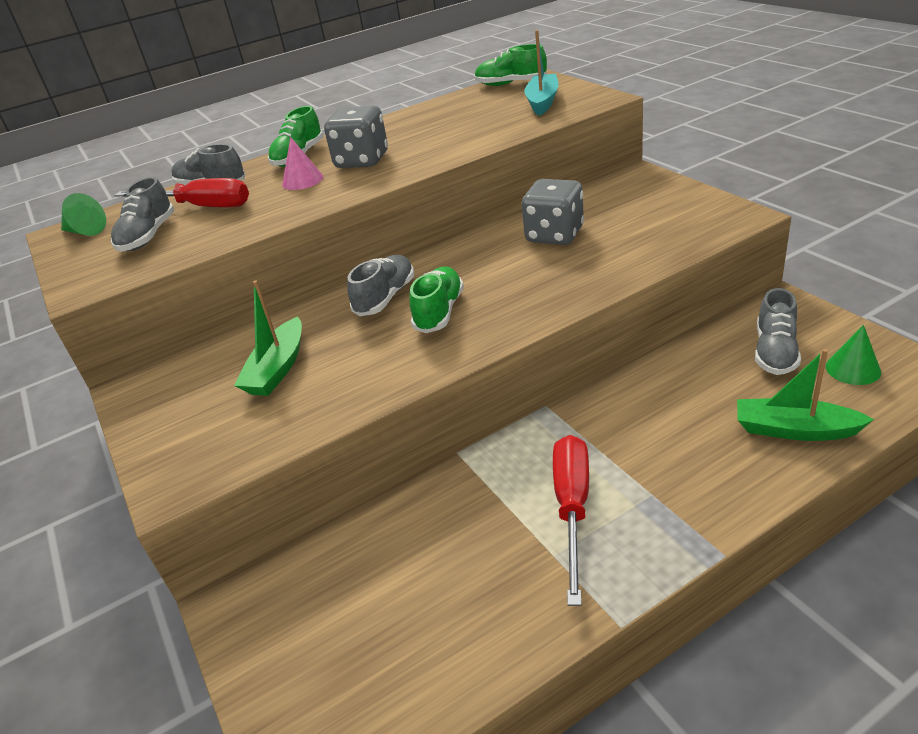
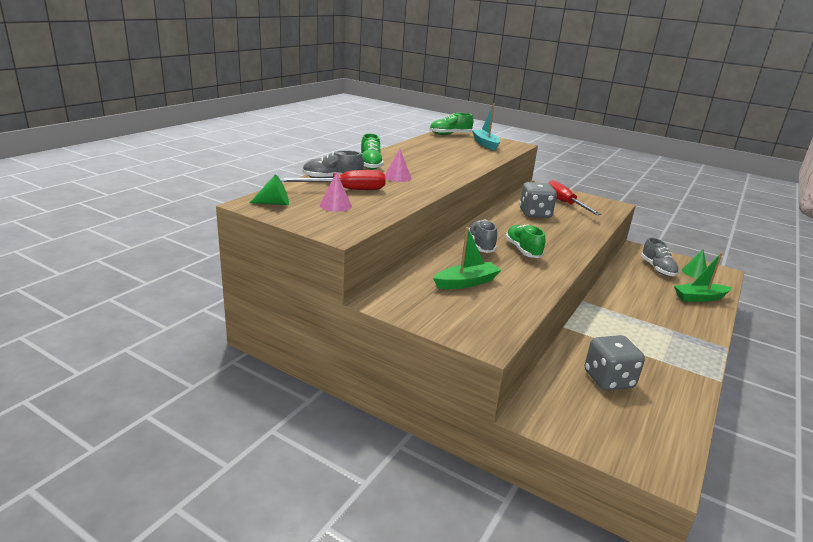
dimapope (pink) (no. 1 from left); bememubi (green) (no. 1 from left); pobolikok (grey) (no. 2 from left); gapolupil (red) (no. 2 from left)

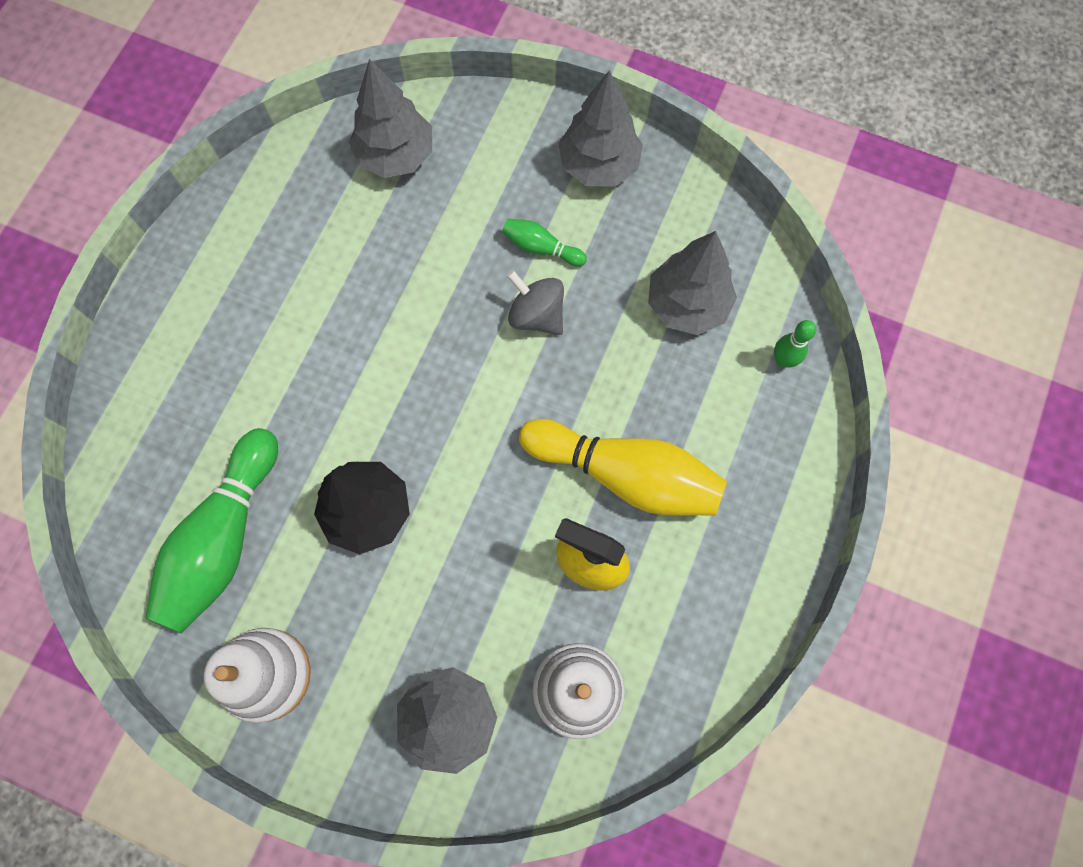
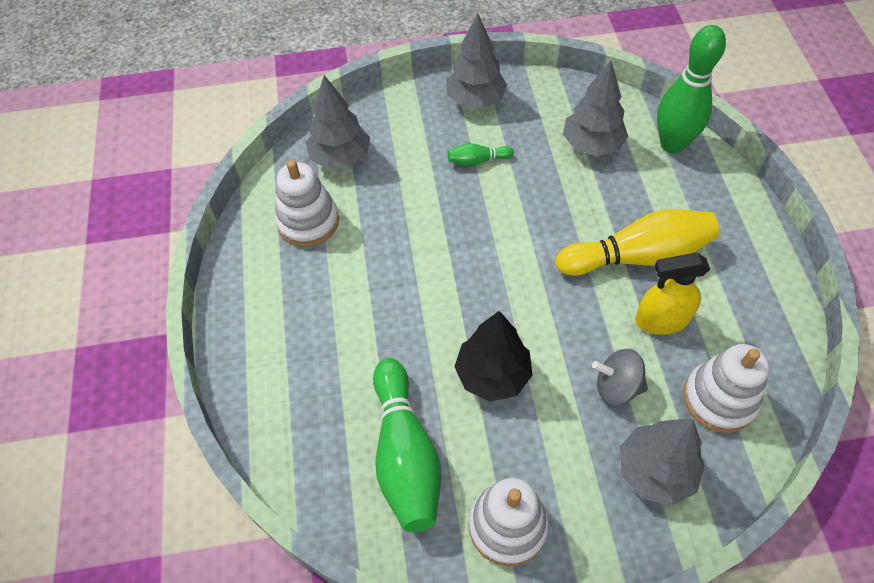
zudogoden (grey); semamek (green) (no. 3 from left); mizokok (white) (no. 1 from left)

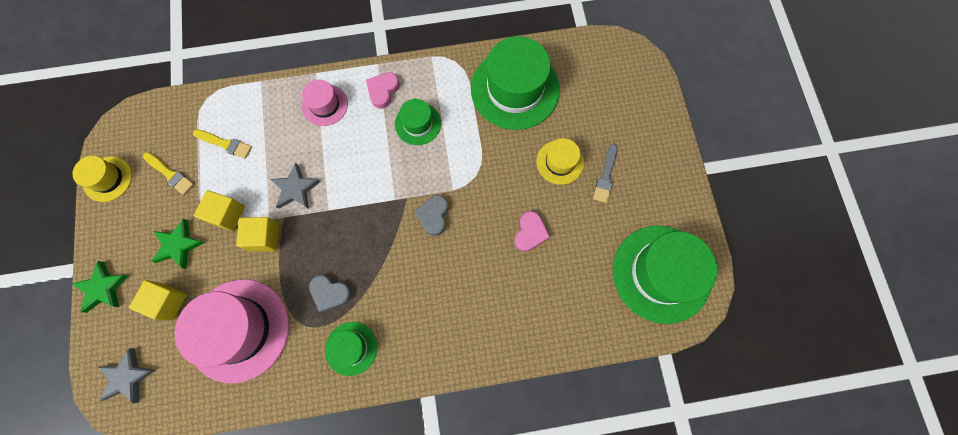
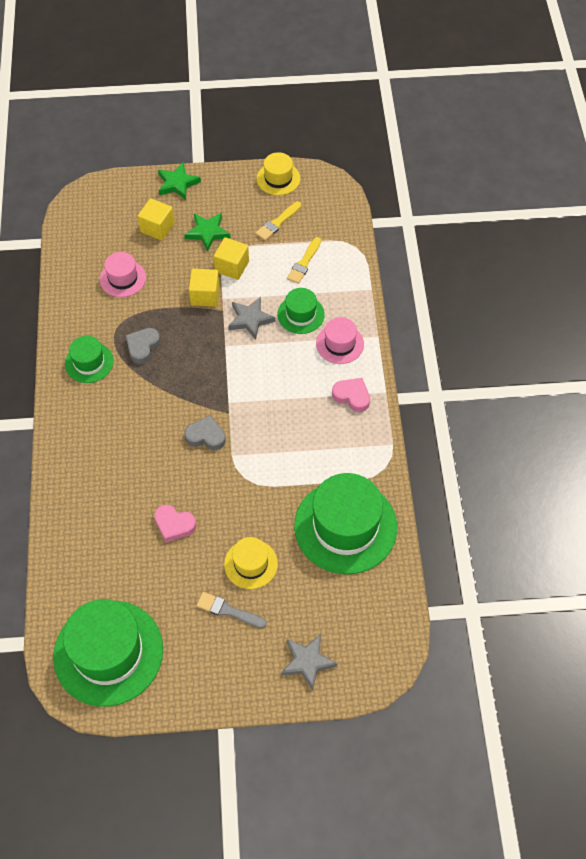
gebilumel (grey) (no. 2 from left); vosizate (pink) (no. 1 from left); vosizate (green) (no. 3 from left)

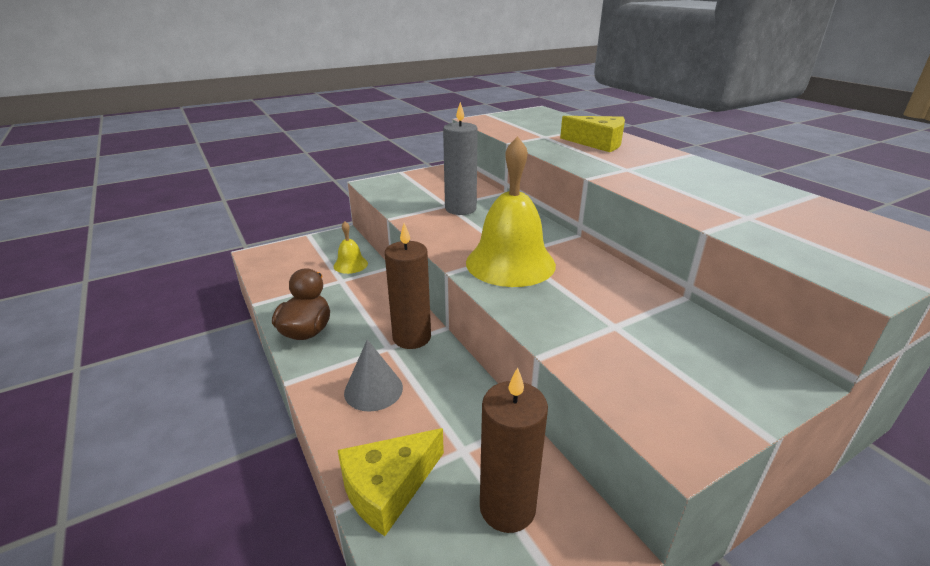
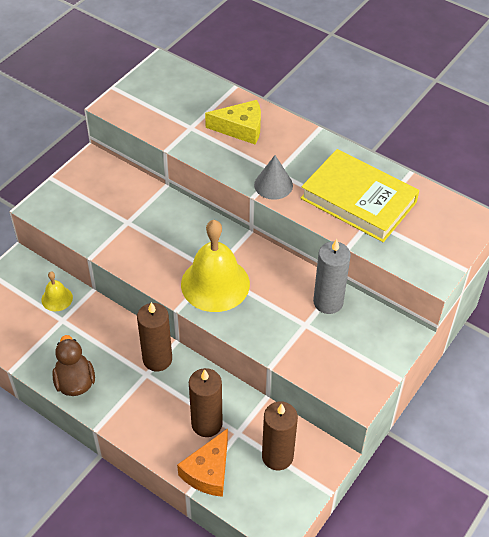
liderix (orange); dimapope (grey); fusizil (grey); fusizil (brown) (no. 2 from left); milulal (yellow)

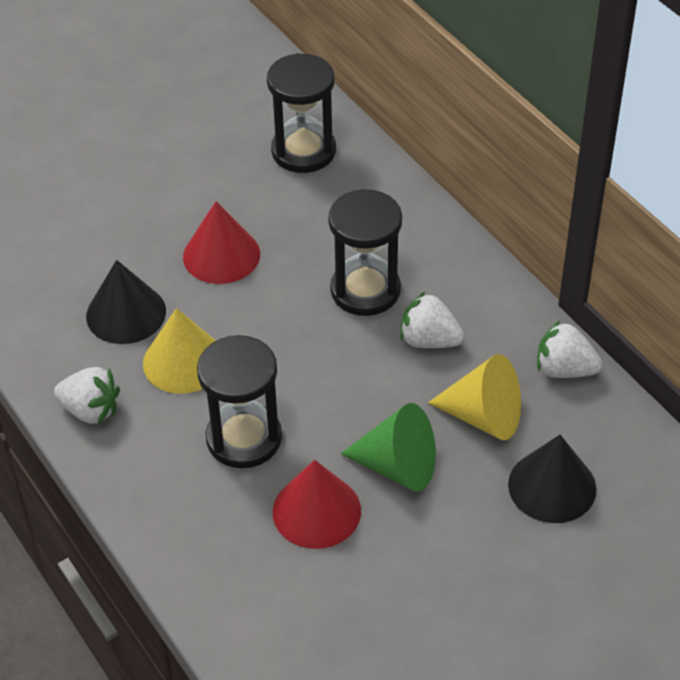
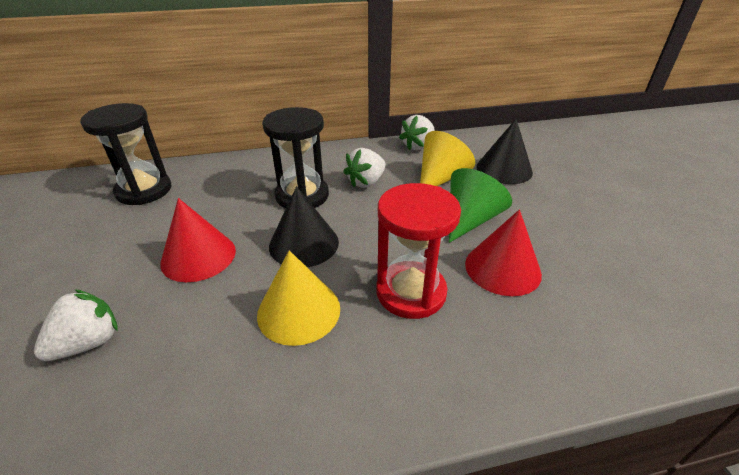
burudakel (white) (no. 1 from left); dimapope (black) (no. 1 from left); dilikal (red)

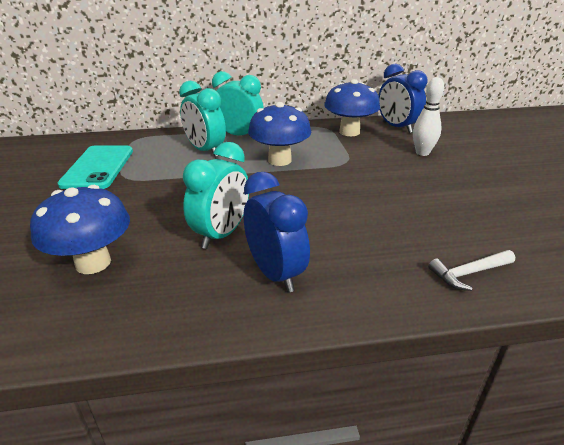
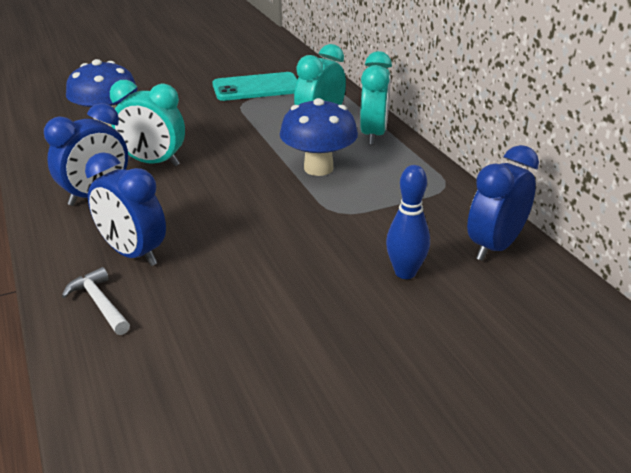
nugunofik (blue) (no. 3 from left in the first image); semamek (blue); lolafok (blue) (no. 2 from left)

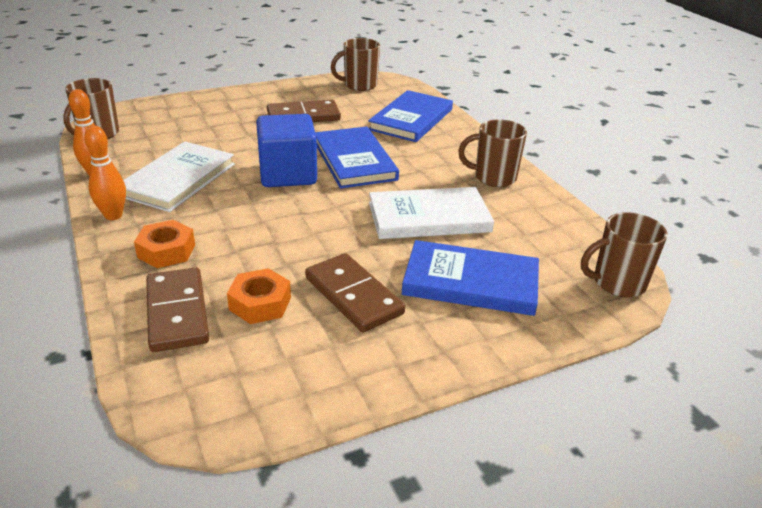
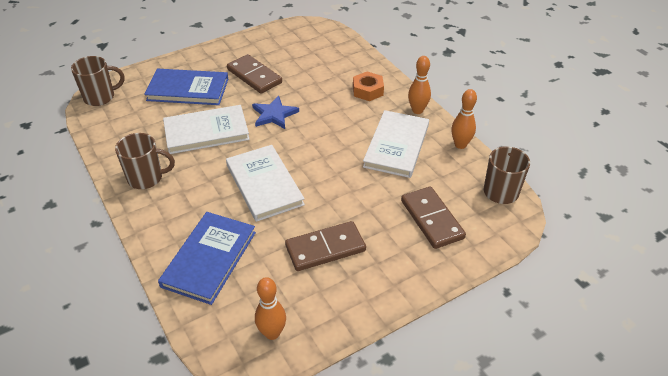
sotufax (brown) (no. 3 from left); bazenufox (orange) (no. 2 from left in the first image); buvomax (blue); milulal (white) (no. 2 from left); semamek (orange) (no. 1 from left); gebilumel (blue)

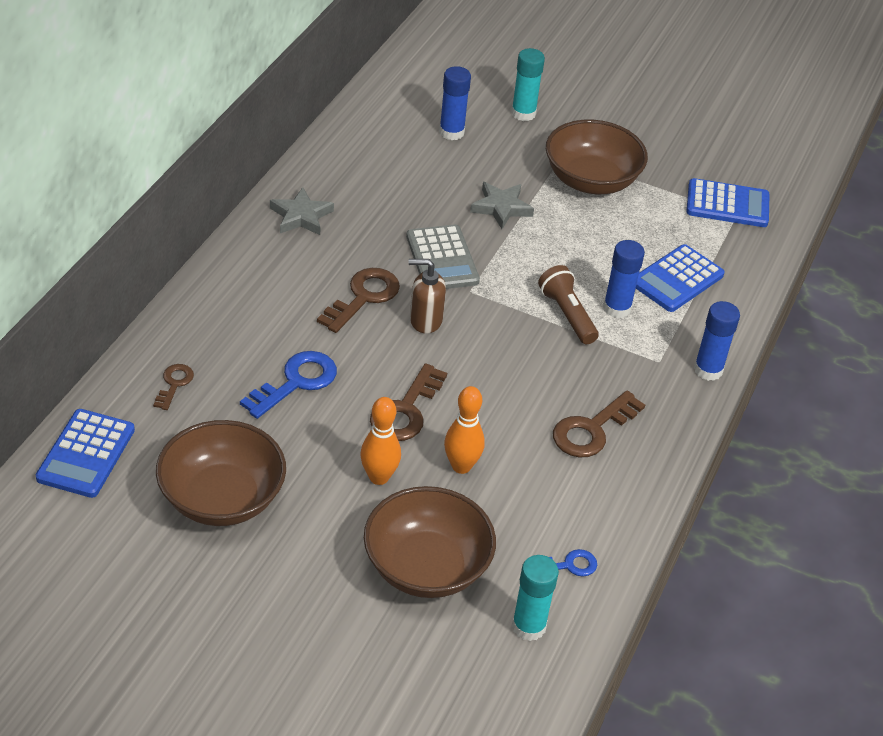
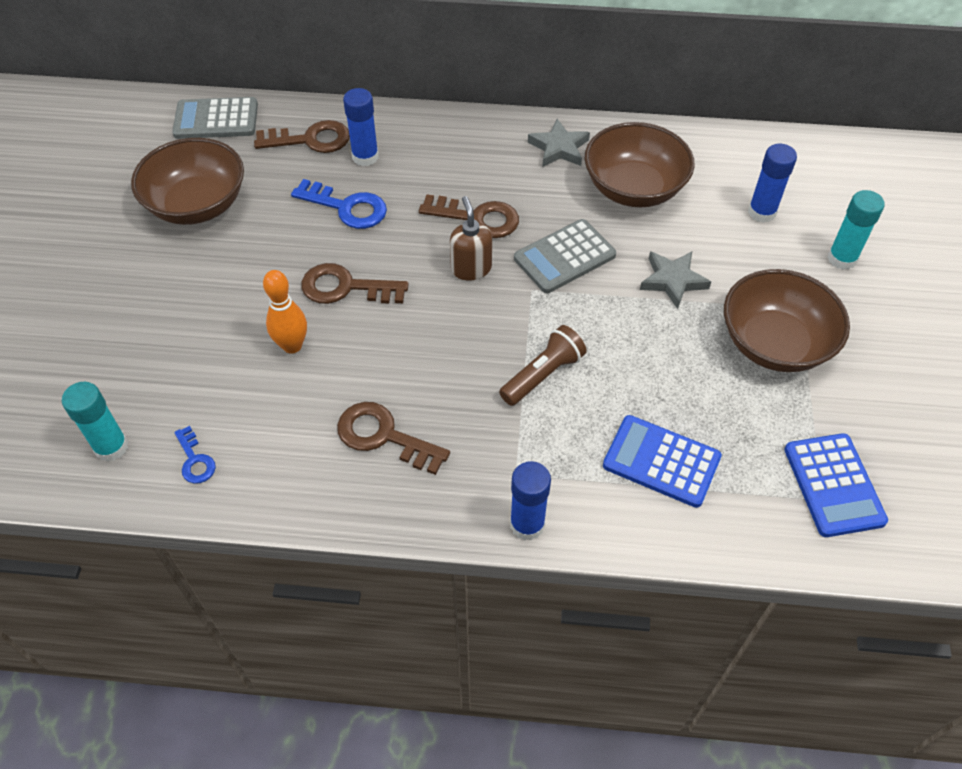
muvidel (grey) (no. 1 from left); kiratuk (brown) (no. 1 from left); semamek (orange) (no. 1 from left in the first image); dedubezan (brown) (no. 2 from left); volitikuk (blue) (no. 1 from left)

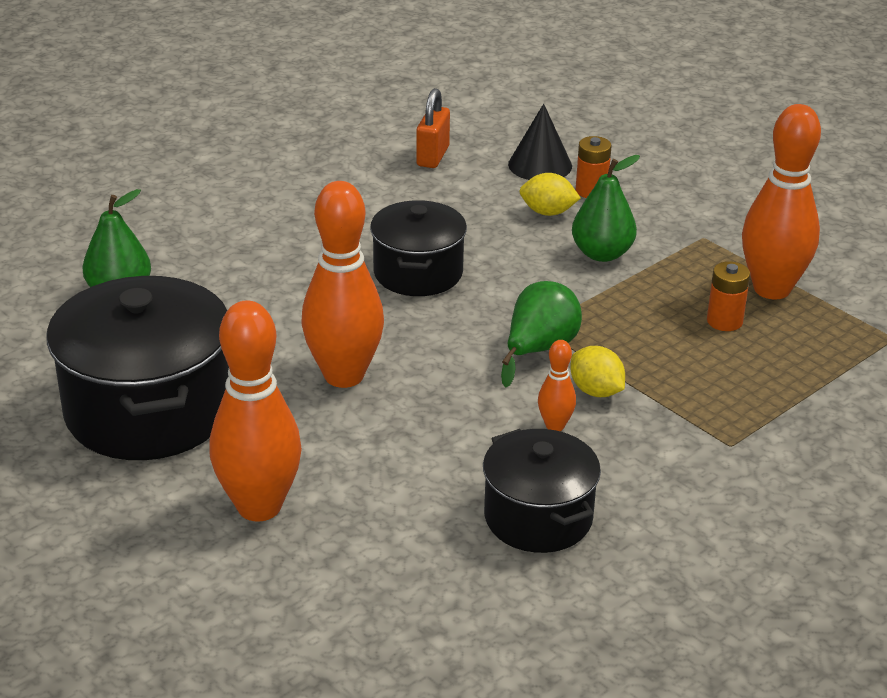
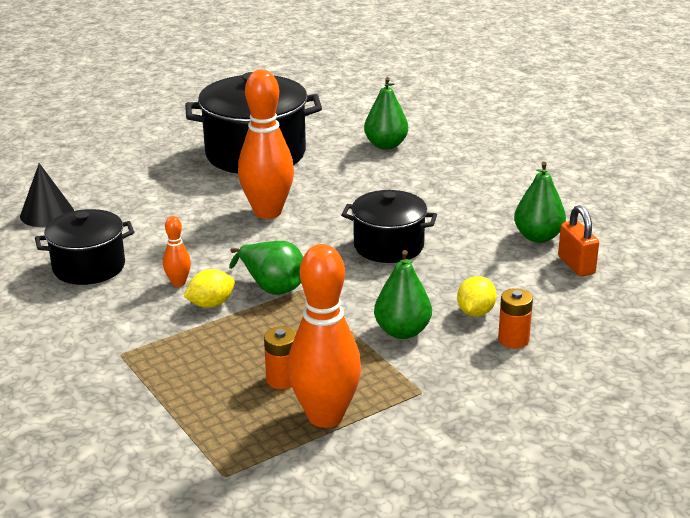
semamek (orange) (no. 1 from left in the first image); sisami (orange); dimapope (black); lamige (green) (no. 4 from left)

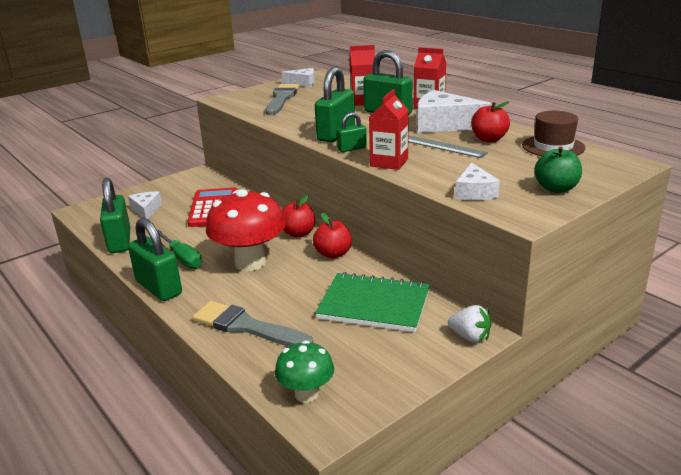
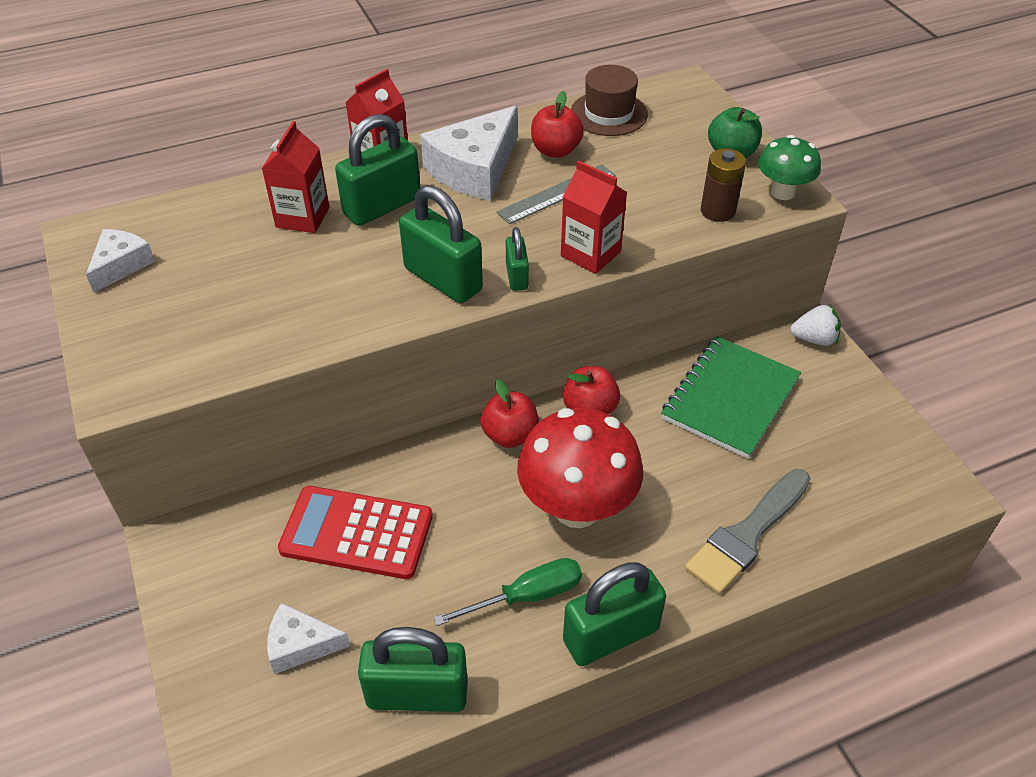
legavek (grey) (no. 2 from left in the first image); nugunofik (green); burudakel (white); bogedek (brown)

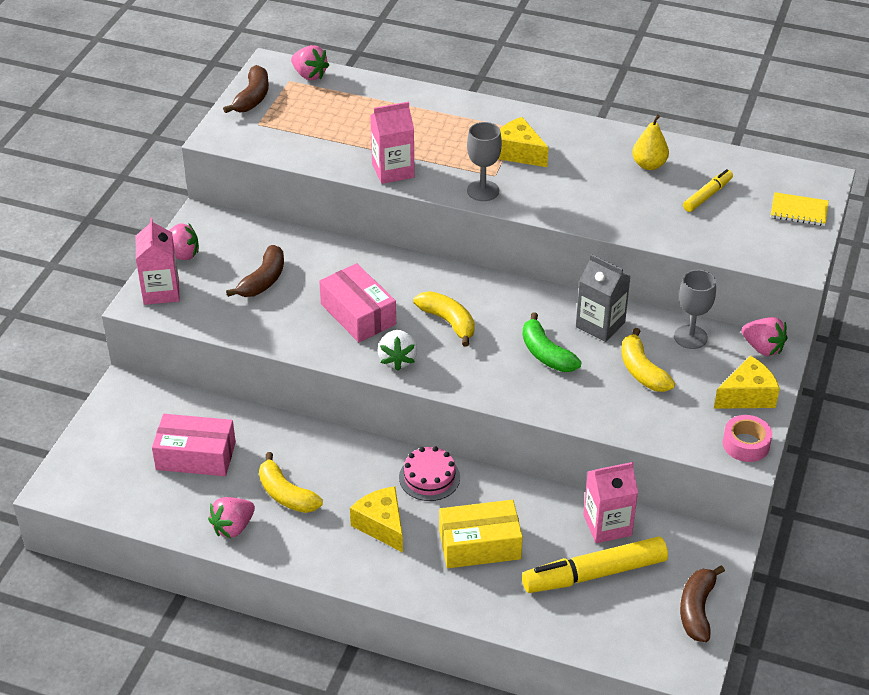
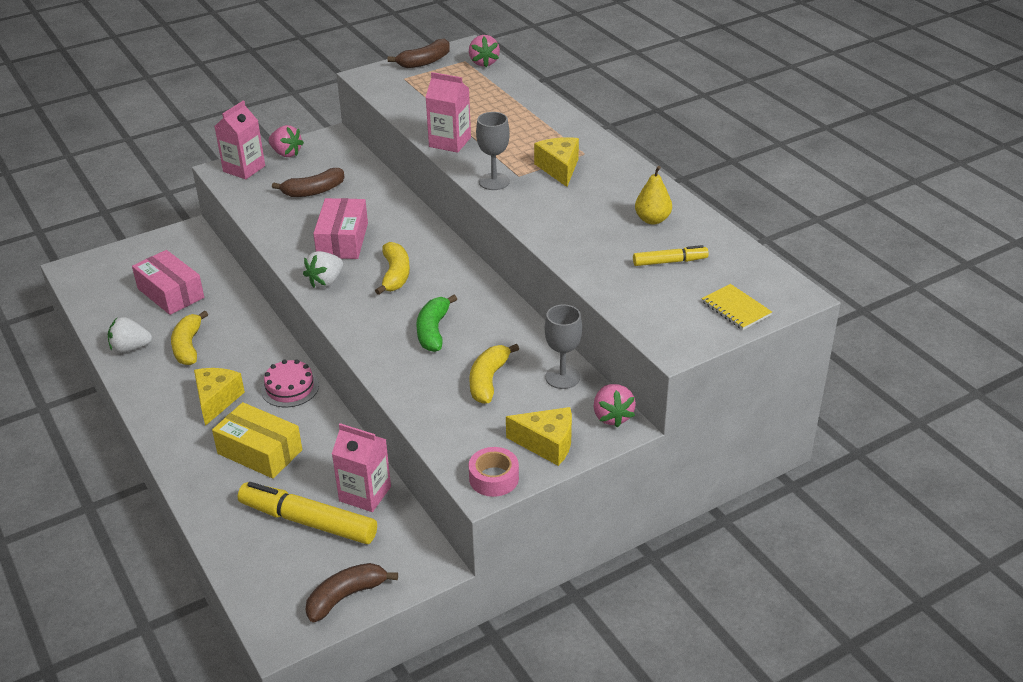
burudakel (white) (no. 1 from left); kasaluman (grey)

